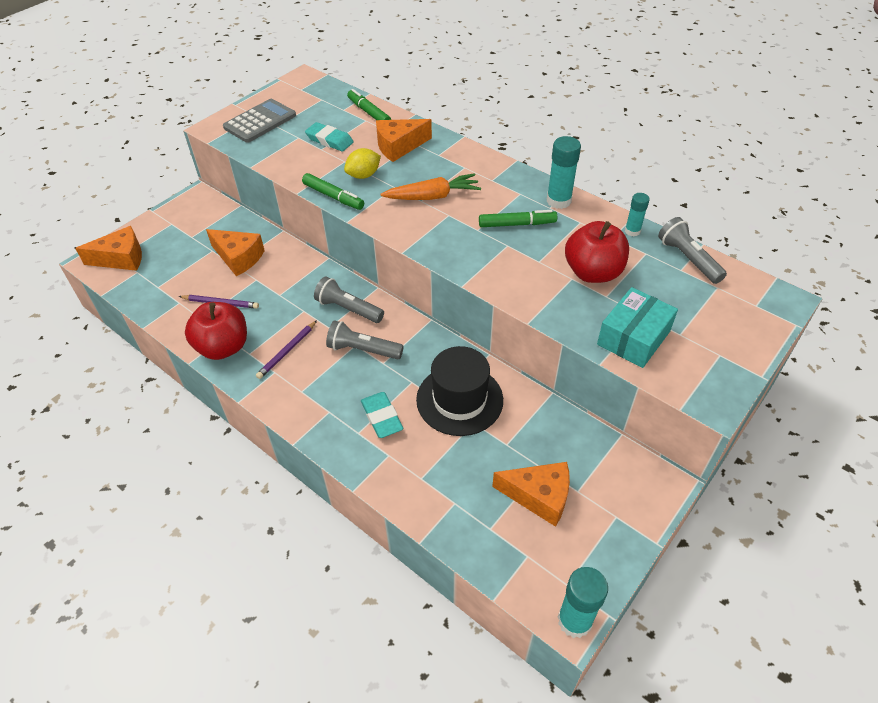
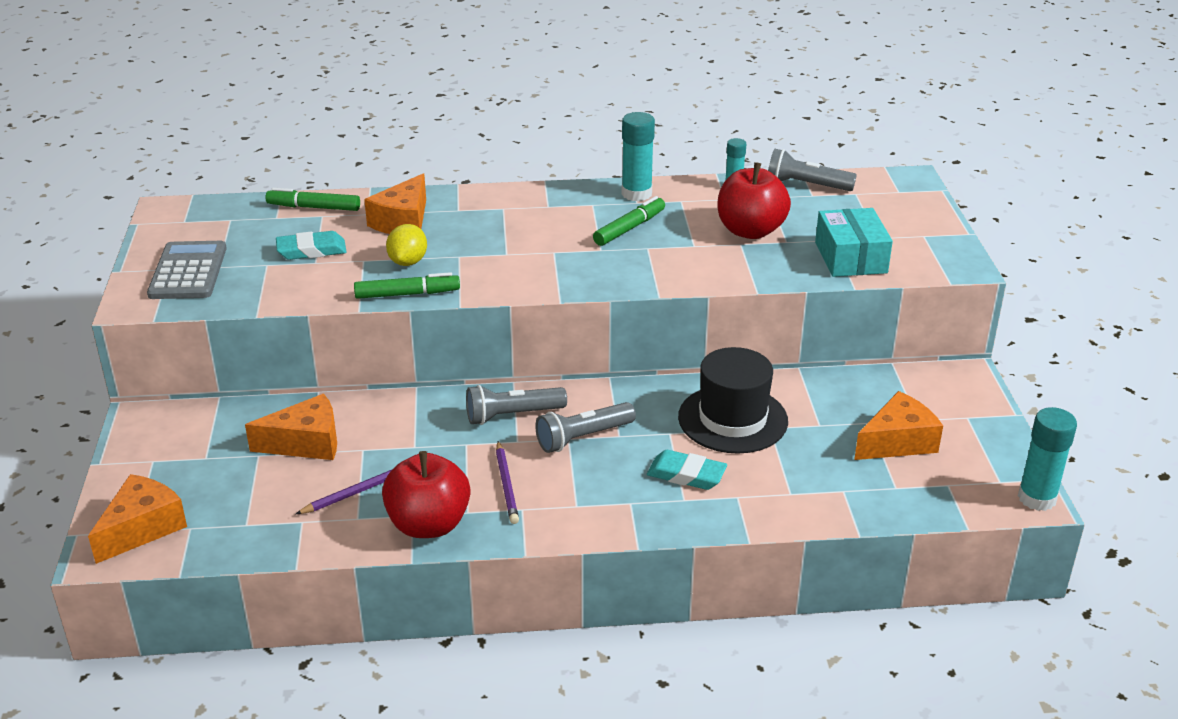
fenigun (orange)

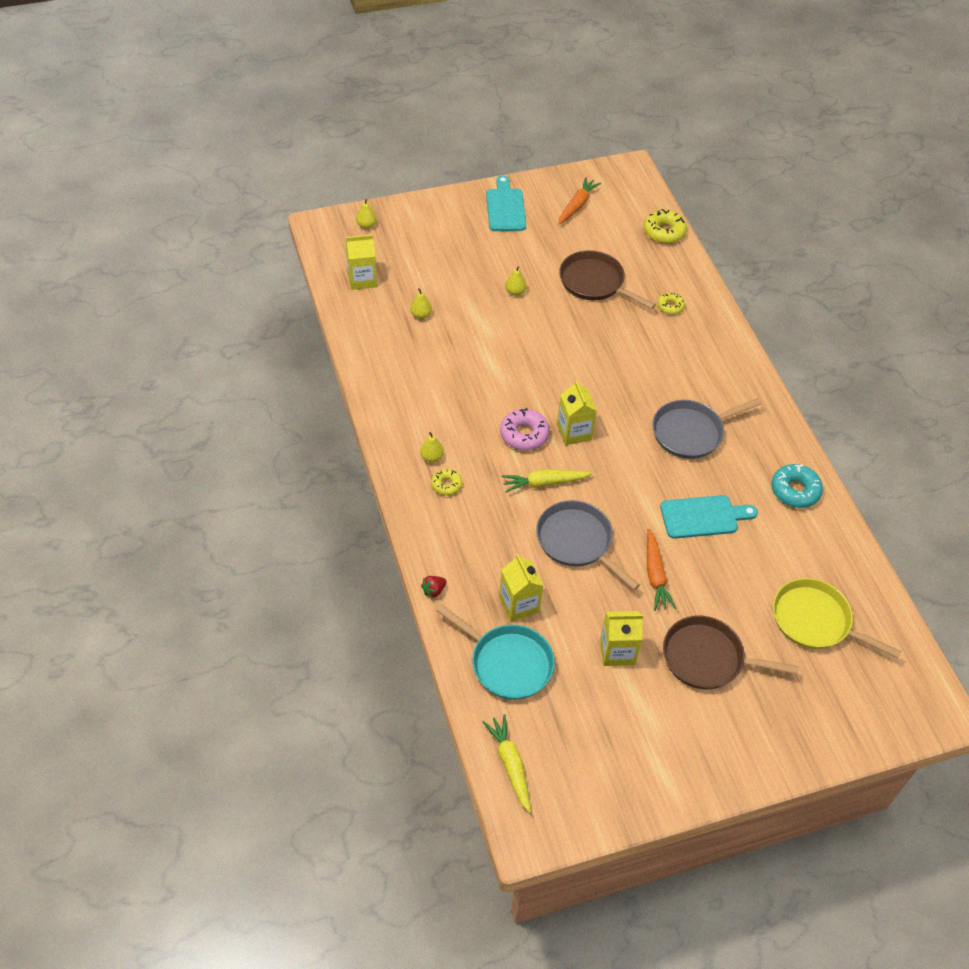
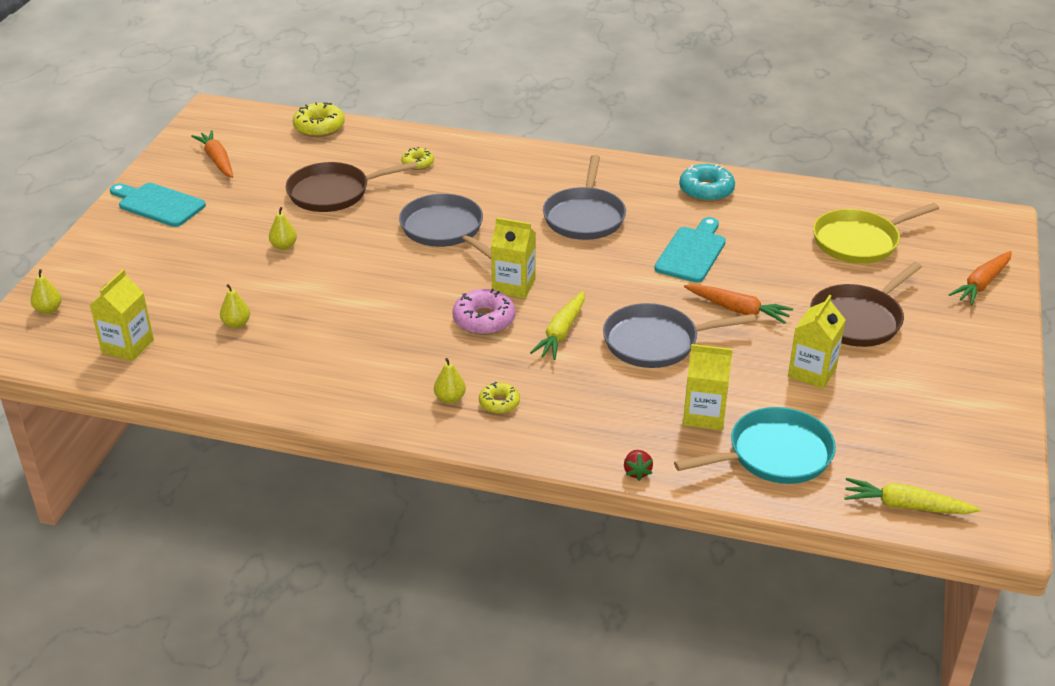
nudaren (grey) (no. 1 from left); fenigun (orange) (no. 3 from left)

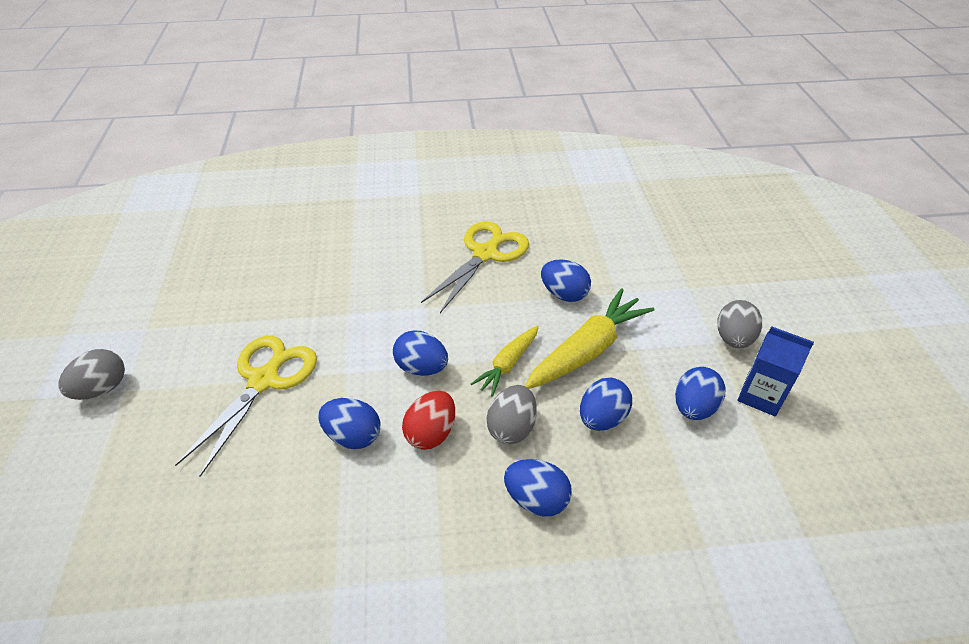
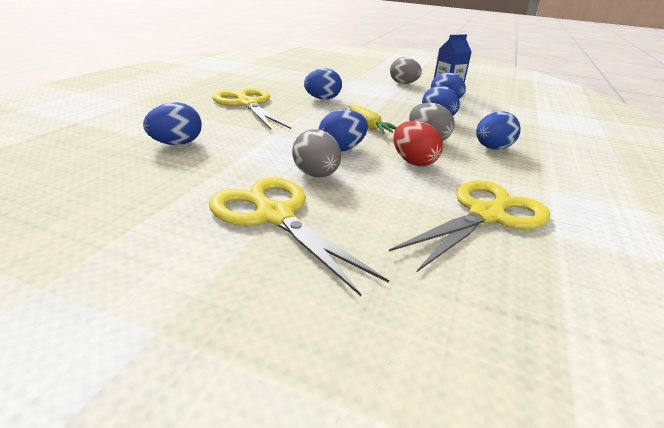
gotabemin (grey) (no. 1 from left); gotabemin (blue) (no. 1 from left); fenigun (yellow) (no. 2 from left in the first image); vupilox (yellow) (no. 3 from left)

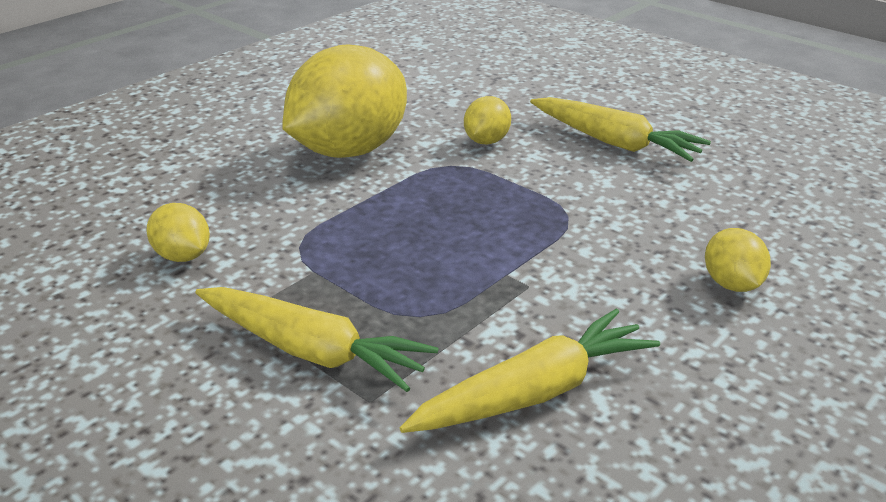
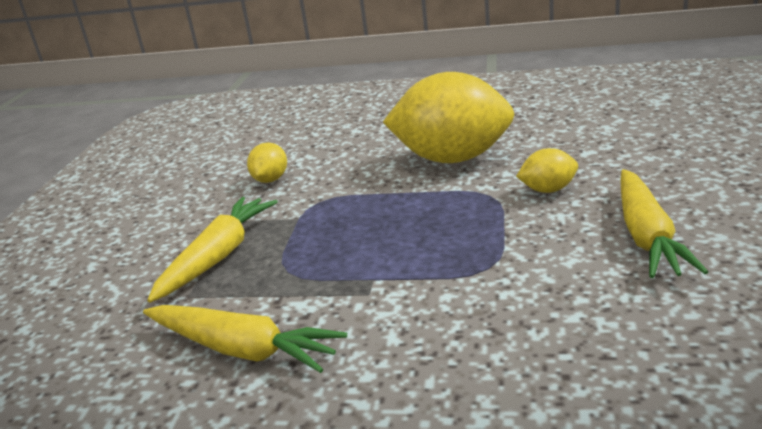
fenigun (yellow) (no. 1 from left); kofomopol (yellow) (no. 4 from left in the first image)

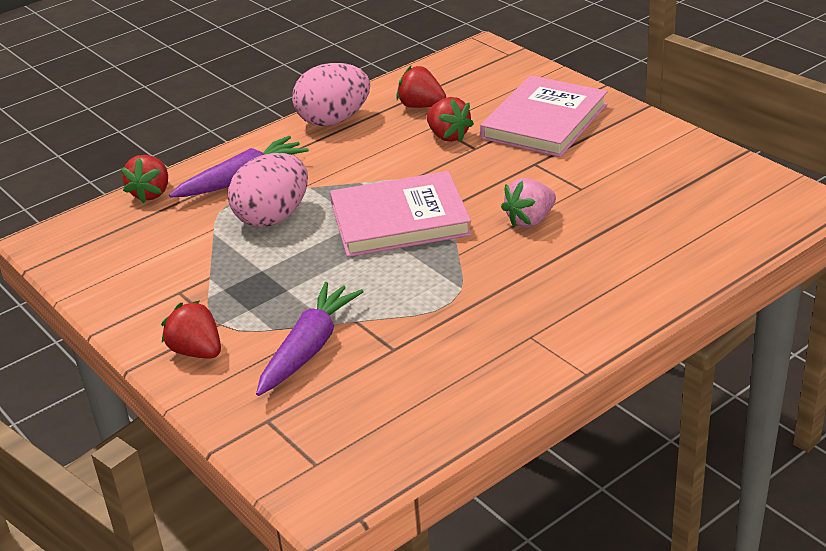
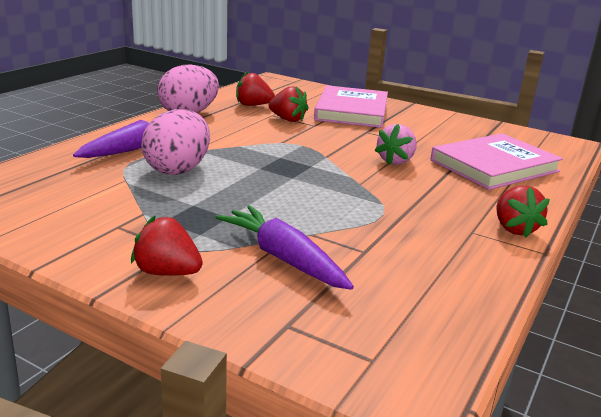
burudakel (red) (no. 4 from left); fenigun (purple) (no. 2 from left); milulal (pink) (no. 2 from left)

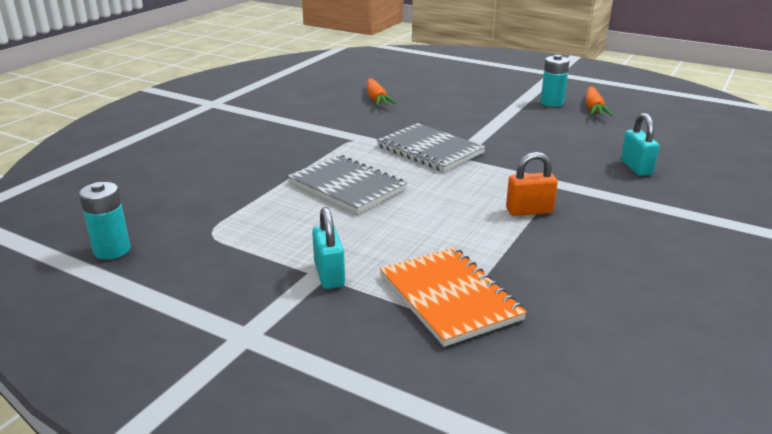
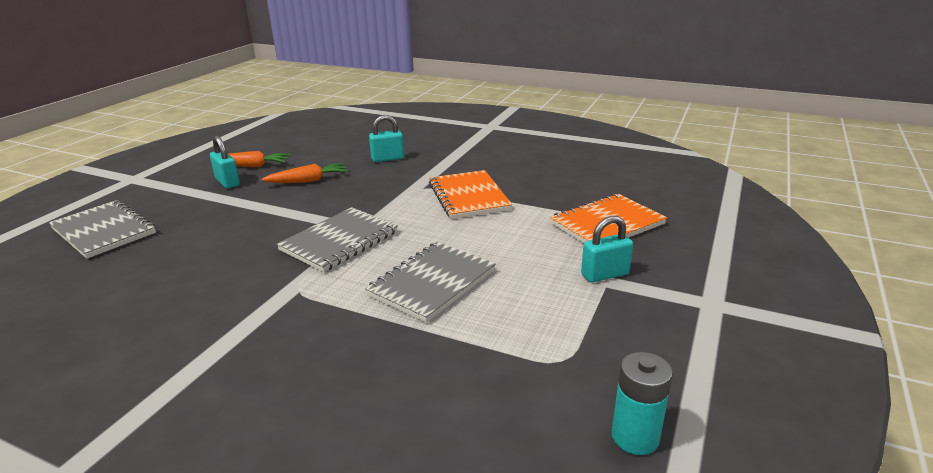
fenigun (orange) (no. 2 from left); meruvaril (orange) (no. 1 from left); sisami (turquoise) (no. 1 from left); meruvaril (grey) (no. 1 from left)

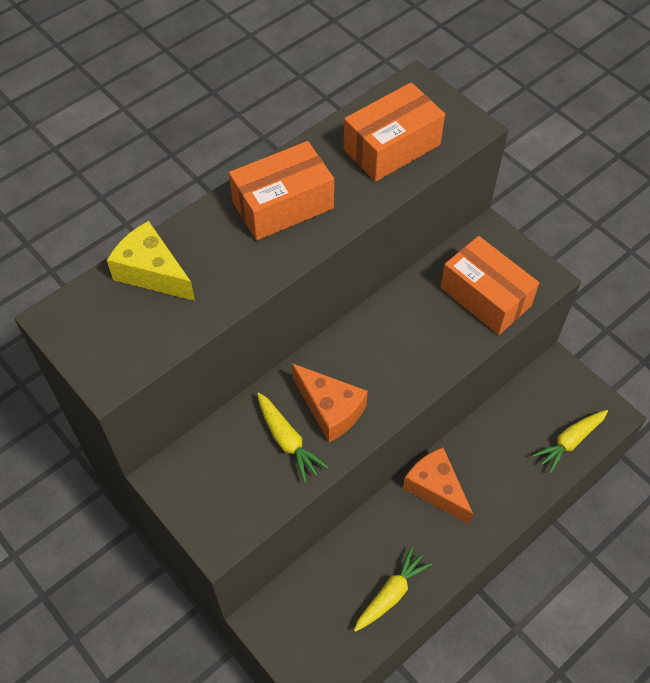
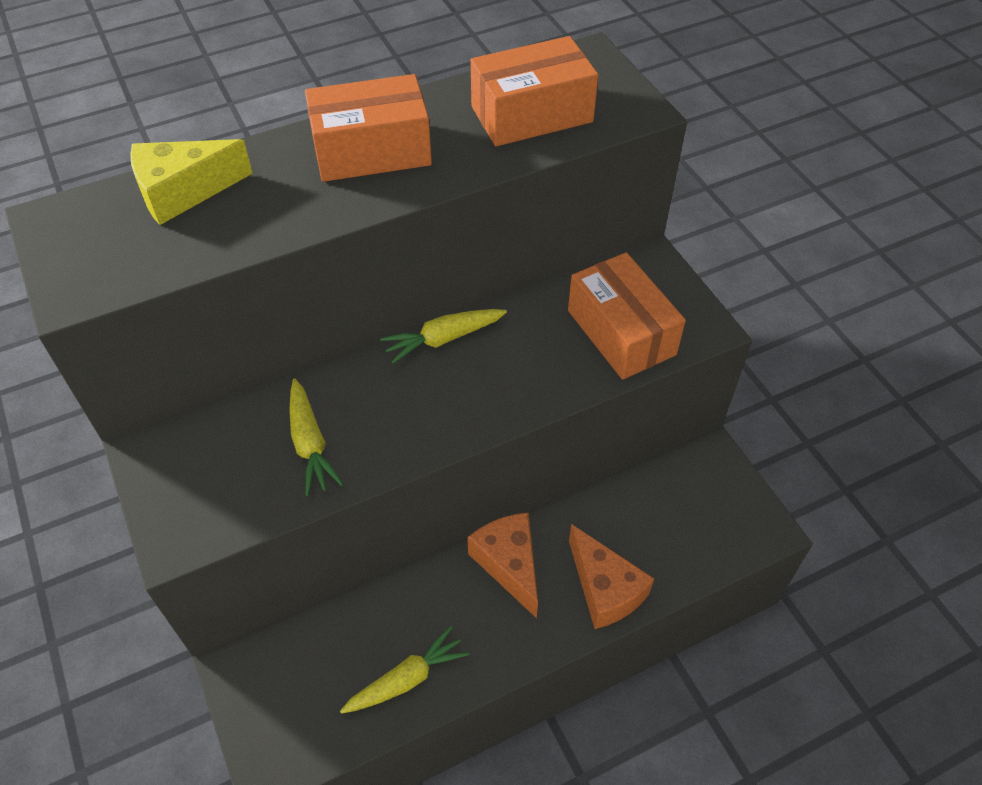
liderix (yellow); liderix (orange) (no. 2 from left); fenigun (yellow) (no. 3 from left)

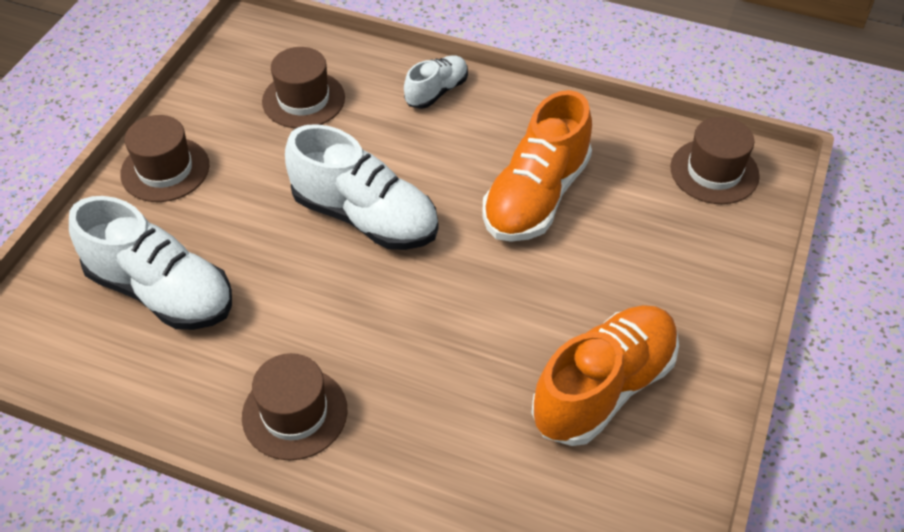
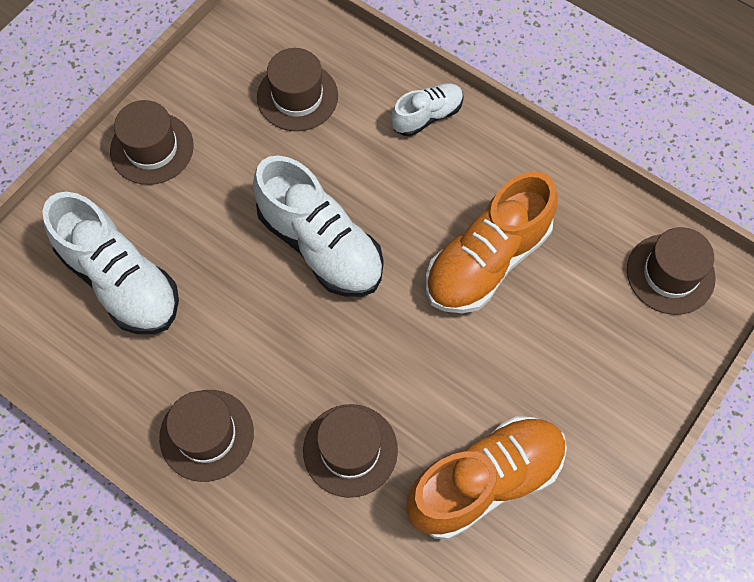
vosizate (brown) (no. 4 from left)

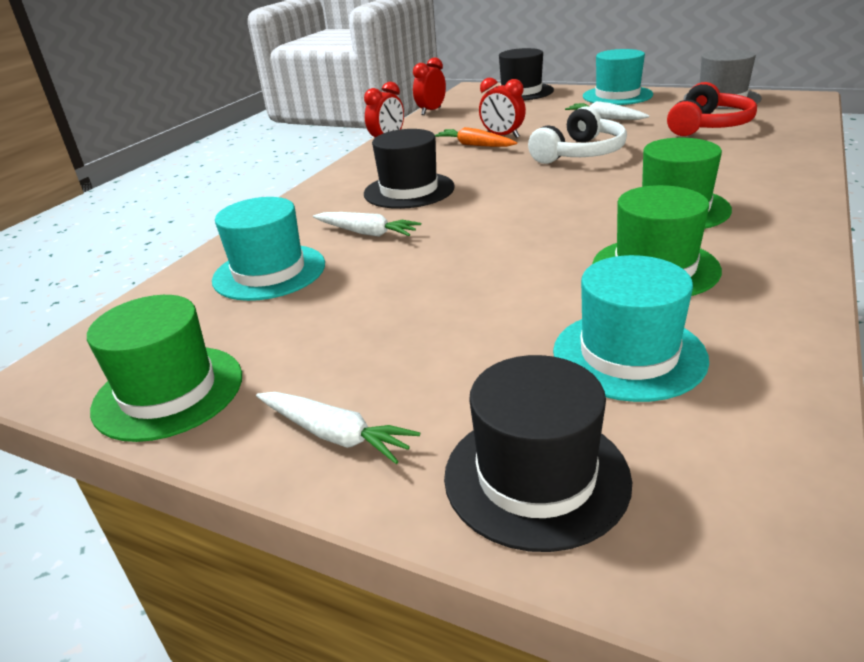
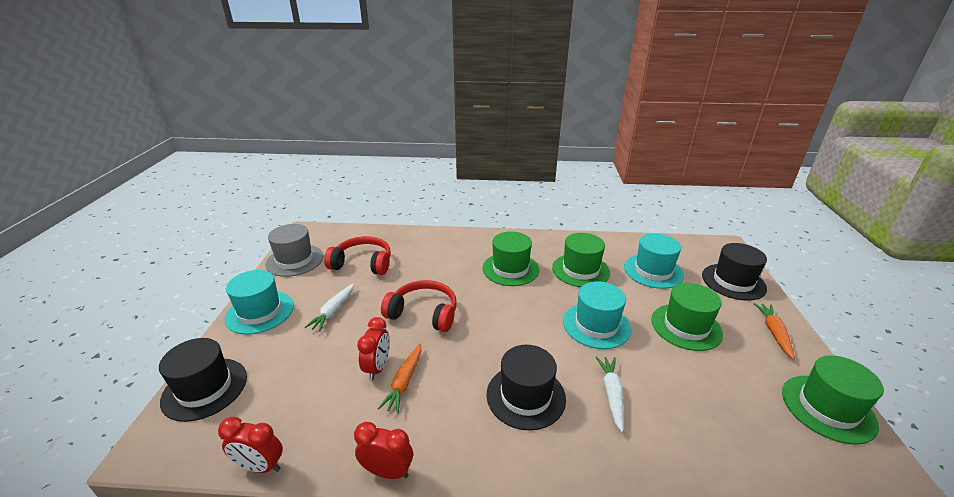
vosizate (turquoise) (no. 2 from left); fenigun (orange) (no. 2 from left); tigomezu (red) (no. 2 from left); vosizate (green) (no. 3 from left)

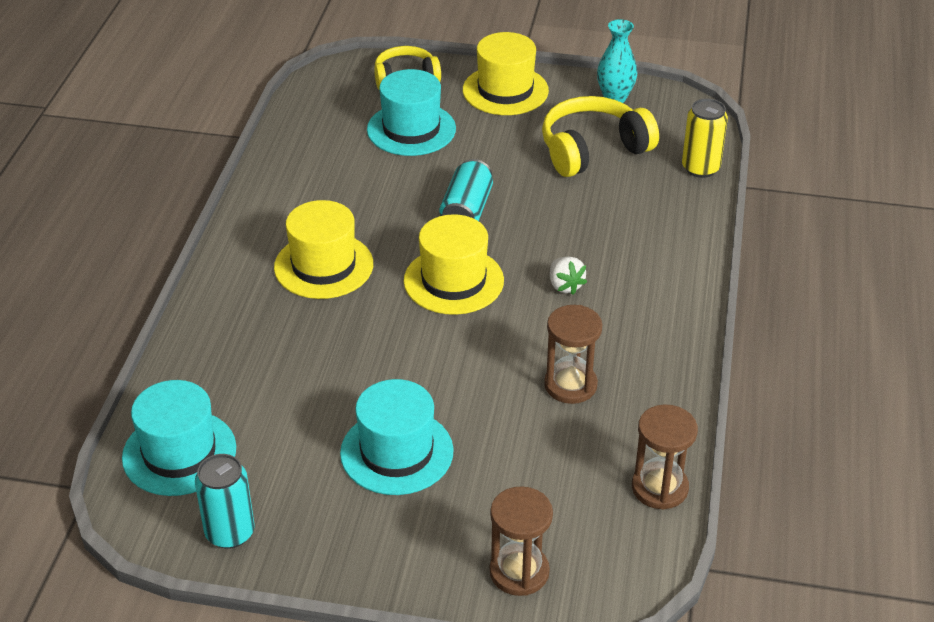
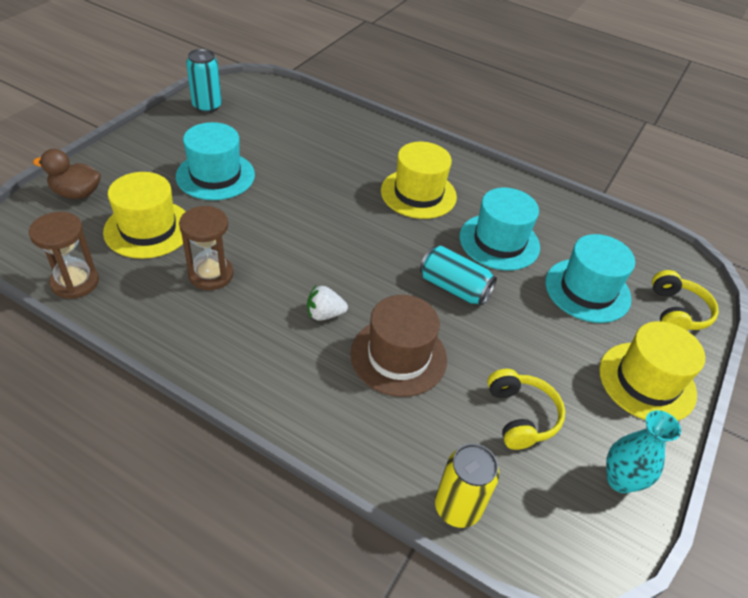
vosizate (turquoise) (no. 2 from left); vosizate (yellow) (no. 1 from left); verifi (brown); tigomezu (yellow) (no. 1 from left); vosizate (brown)

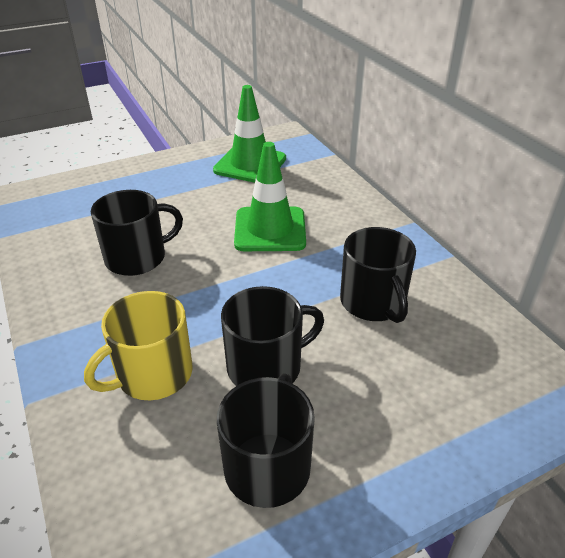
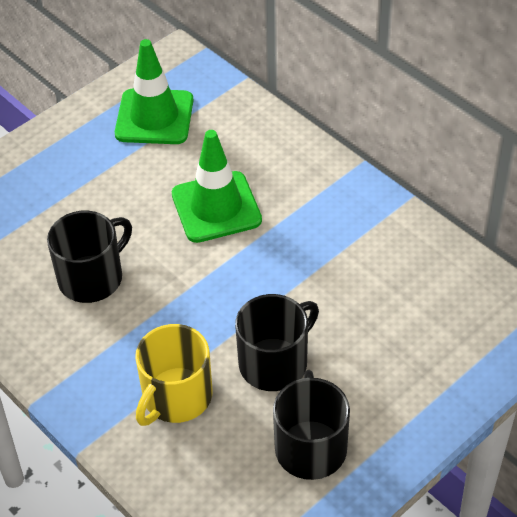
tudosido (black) (no. 4 from left in the first image)

